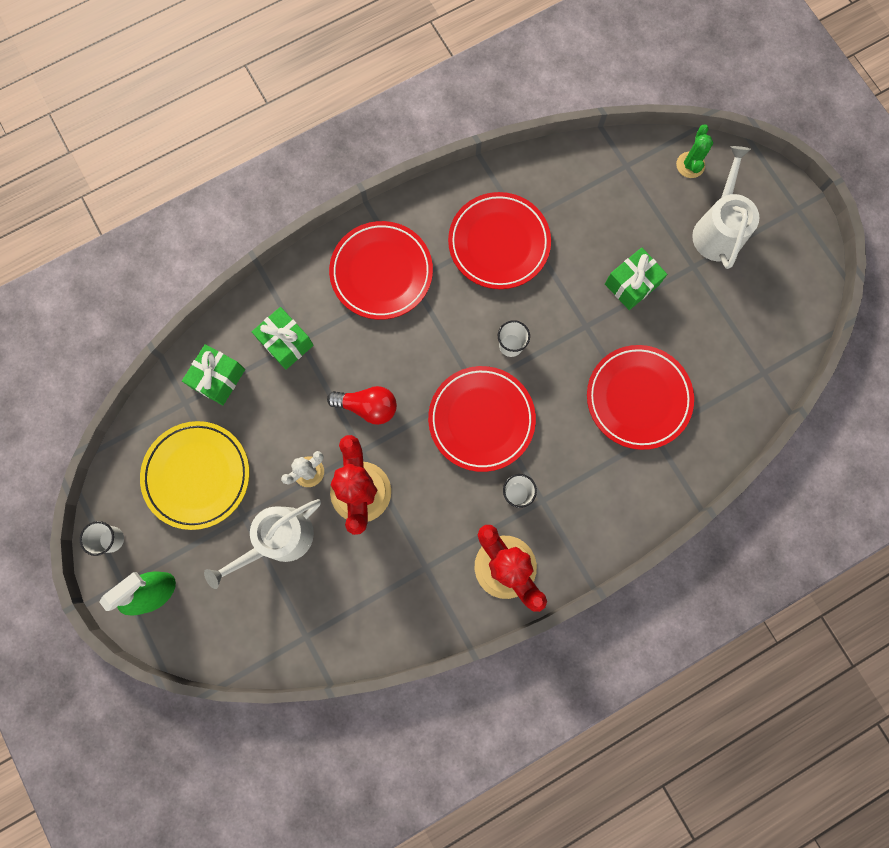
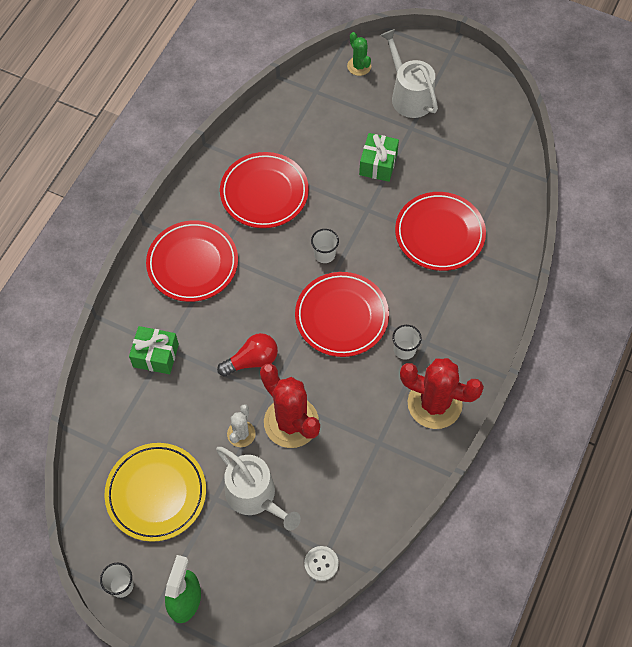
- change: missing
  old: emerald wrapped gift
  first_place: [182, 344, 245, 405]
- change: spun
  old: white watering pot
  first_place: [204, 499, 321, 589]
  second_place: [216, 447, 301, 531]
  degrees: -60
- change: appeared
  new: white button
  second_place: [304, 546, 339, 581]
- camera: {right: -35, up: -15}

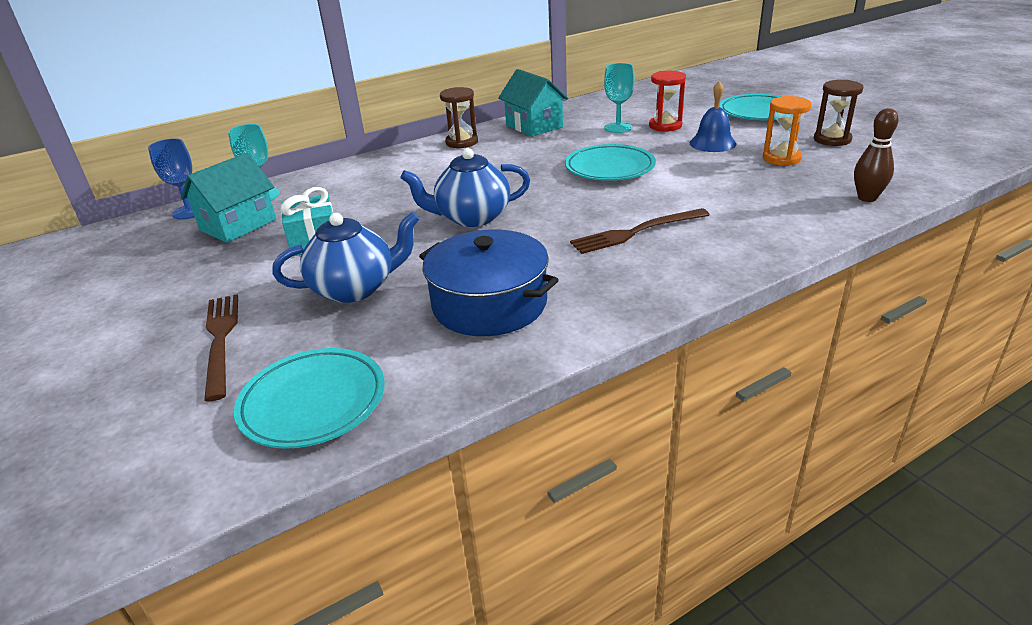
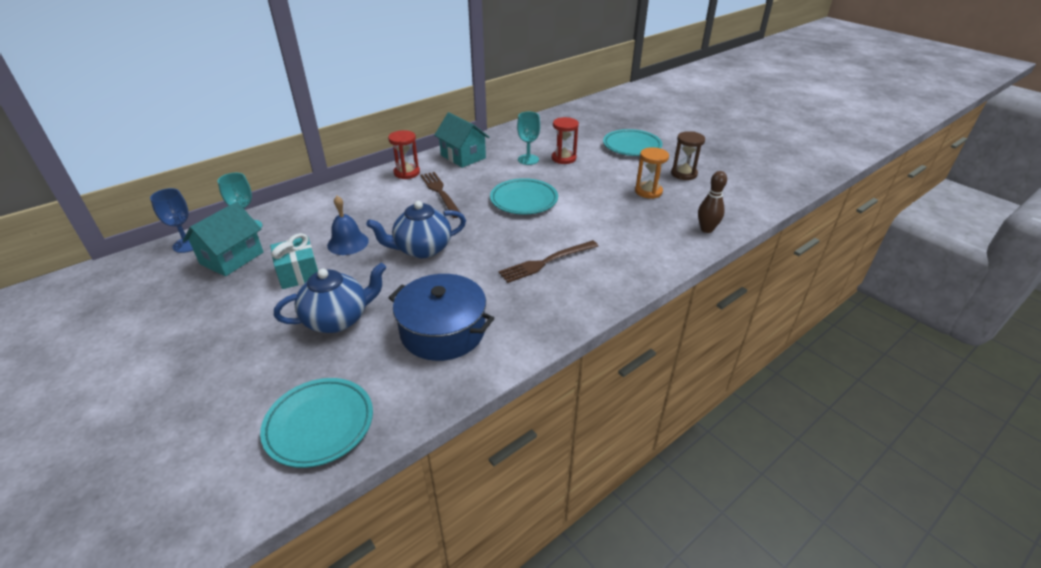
- change: relocated
  old: royal blue bell
  first_place: [690, 81, 736, 152]
  second_place: [327, 196, 369, 255]
- change: colour
  old: brown hourglass
  new: scarlet hourglass
  first_place: [440, 87, 478, 149]
  second_place: [388, 130, 420, 179]
- change: relocated
  old: brown table fork
  first_place: [204, 294, 238, 402]
  second_place: [420, 172, 461, 218]
- camera: {right: -10, up: 5}

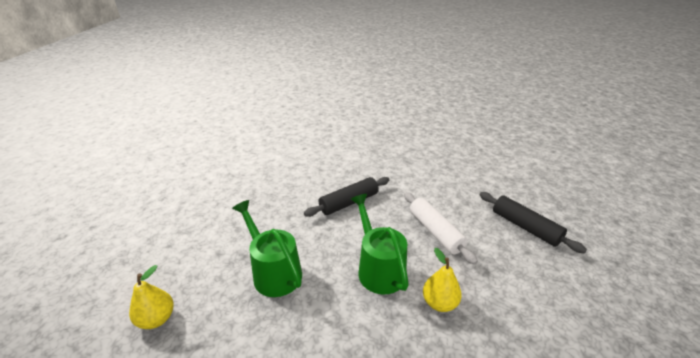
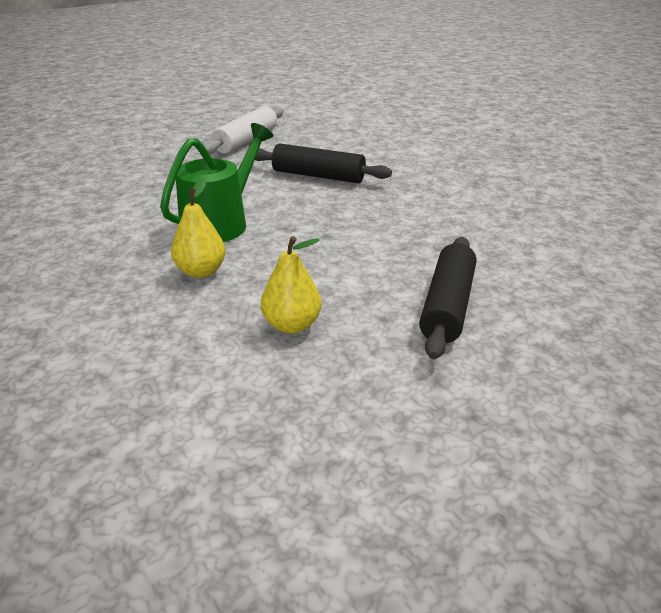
- change: relocated
  old: white pastry roller
  first_place: [404, 192, 478, 265]
  second_place: [204, 106, 283, 154]
- change: missing
  old: emerald watering pot
  first_place: [232, 200, 302, 297]
- change: relocated
  old: bright yellow toy pear
  first_place: [129, 265, 174, 329]
  second_place: [261, 236, 321, 334]
- camera: {right: 55, up: 0}

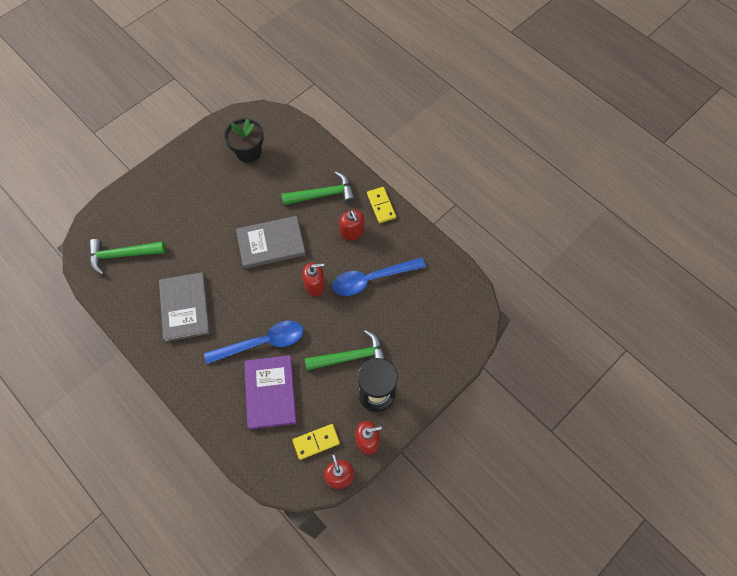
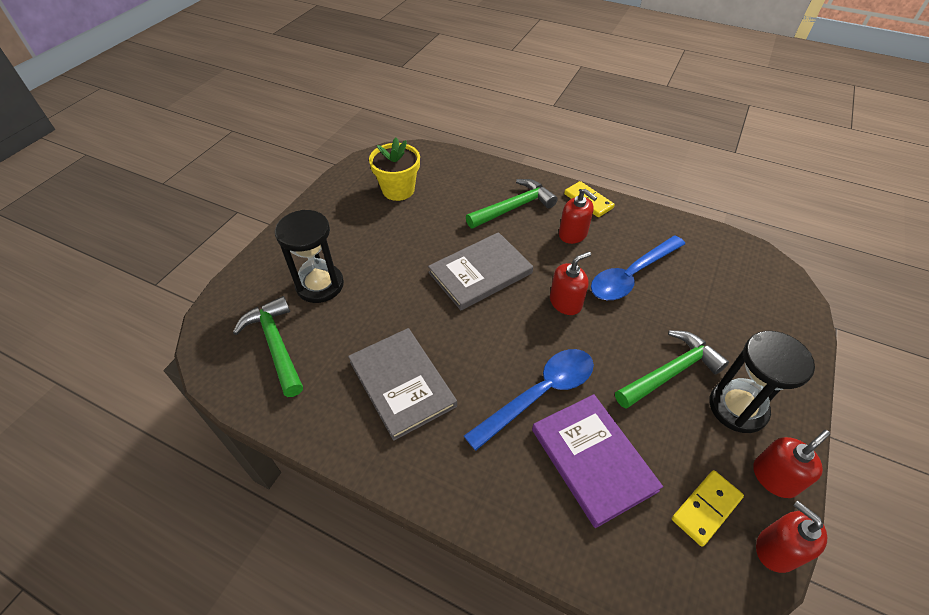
- change: colour
  old: ebony flower pot
  new: bright yellow flower pot
  first_place: [224, 118, 264, 163]
  second_place: [369, 137, 420, 201]
- change: spun
  old: emerald hammer
  first_place: [89, 239, 166, 275]
  second_place: [233, 296, 303, 397]
  degrees: 90
- change: appeared
  new: ebony hourglass
  second_place: [275, 210, 344, 303]
- camera: {right: -20, up: -15}

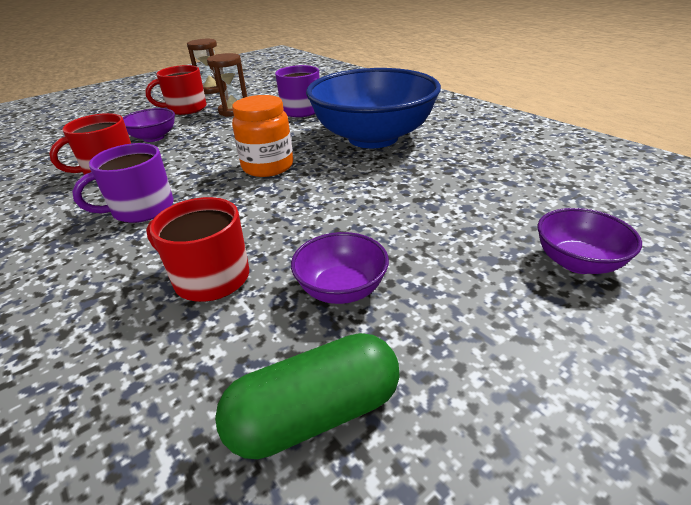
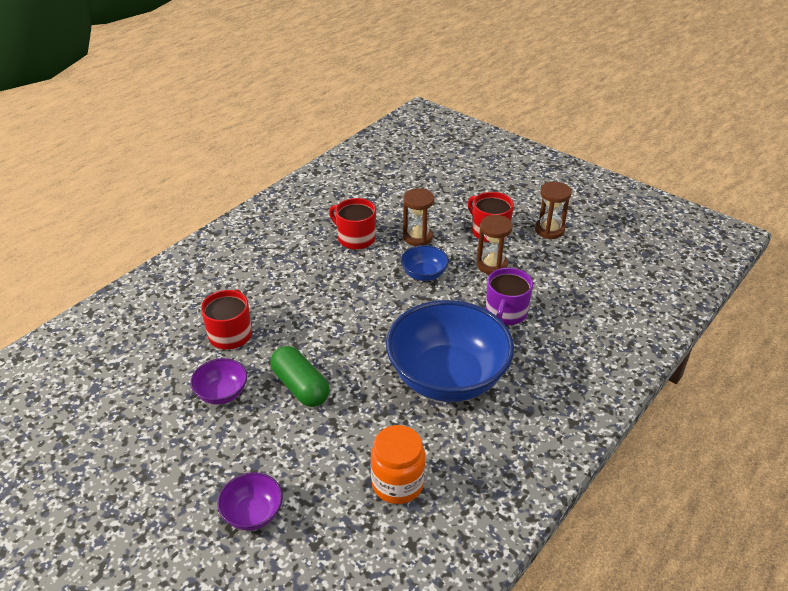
- change: relocated
  old: bright orange jar
  first_place: [232, 95, 293, 177]
  second_place: [371, 425, 425, 504]
- change: exchanged
  old: purple bowl
  new: brown hourglass
  first_place: [122, 108, 175, 142]
  second_place: [403, 188, 434, 246]
- change: missing
  old: purple coffee mug
  first_place: [72, 143, 174, 223]
- change: relocated
  old: emerald capsule
  first_place: [215, 333, 400, 459]
  second_place: [270, 346, 330, 407]
- change: appeared
  new: royal blue bowl
  second_place: [401, 245, 449, 281]
- camera: {right: 75, up: 5}

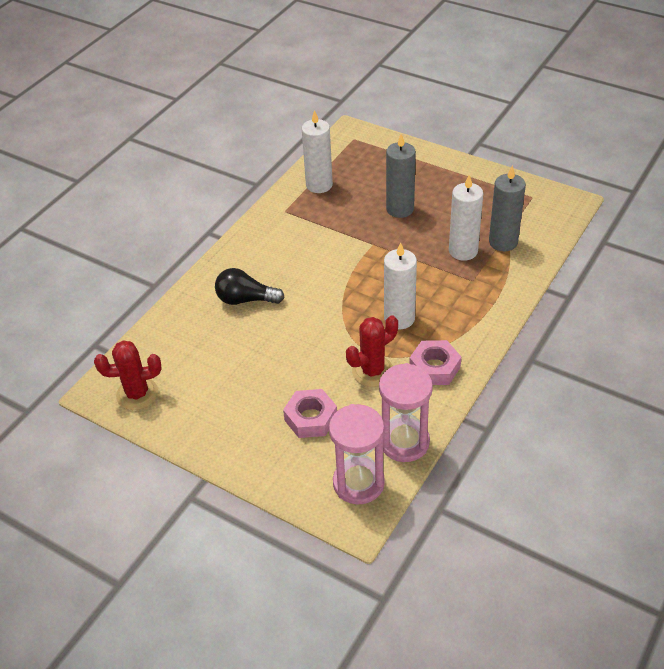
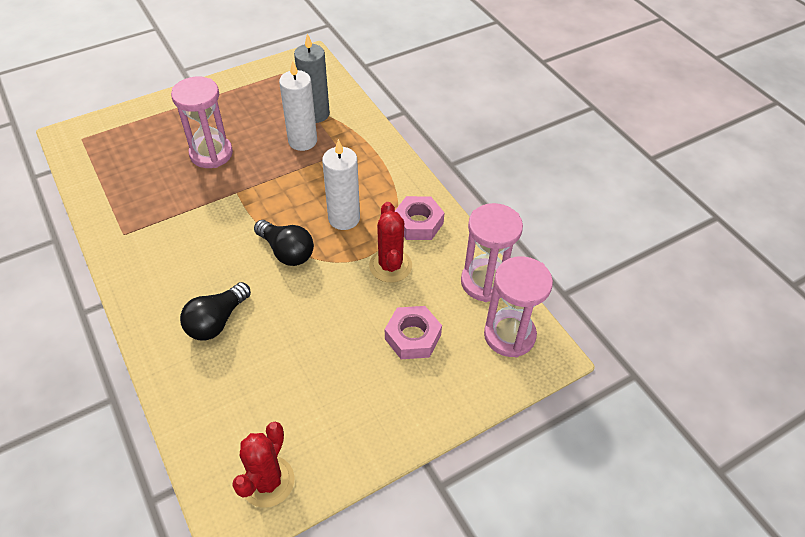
- change: missing
  old: white candle
  first_place: [302, 110, 333, 193]
- change: exchanged
  old: grey candle
  new: pink hourglass
  first_place: [386, 134, 416, 218]
  second_place: [171, 77, 233, 168]
- change: appeared
  new: ebony lightbulb
  second_place: [254, 220, 314, 266]
- camera: {right: -65, up: 5}

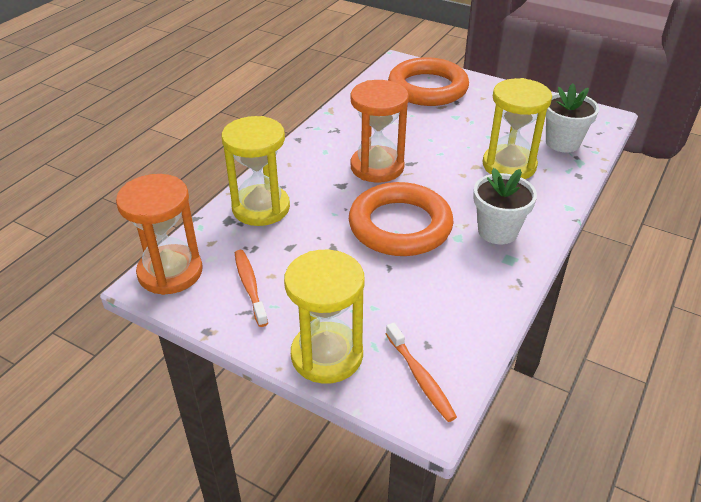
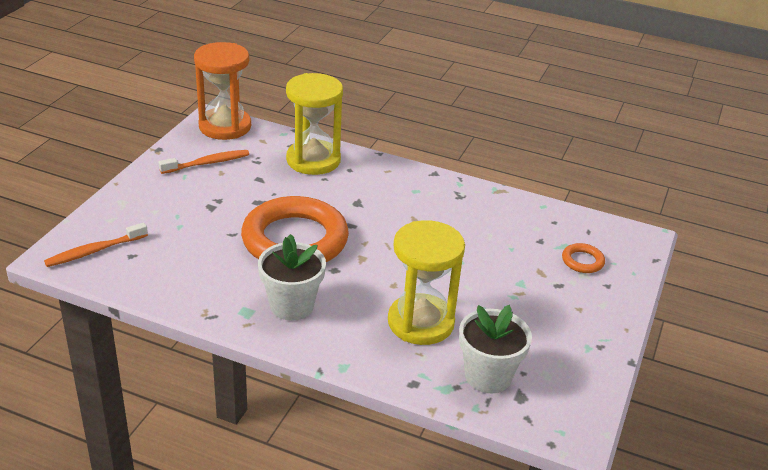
- change: size
  old: bright orange torus
  first_place: [388, 57, 469, 106]
  second_place: [562, 243, 605, 273]
  factor: 0.4
- change: missing
  old: bright orange hourglass
  first_place: [351, 80, 409, 183]
- change: missing
  old: bright yellow hourglass
  first_place: [284, 250, 365, 384]
- camera: {right: 80, up: -5}

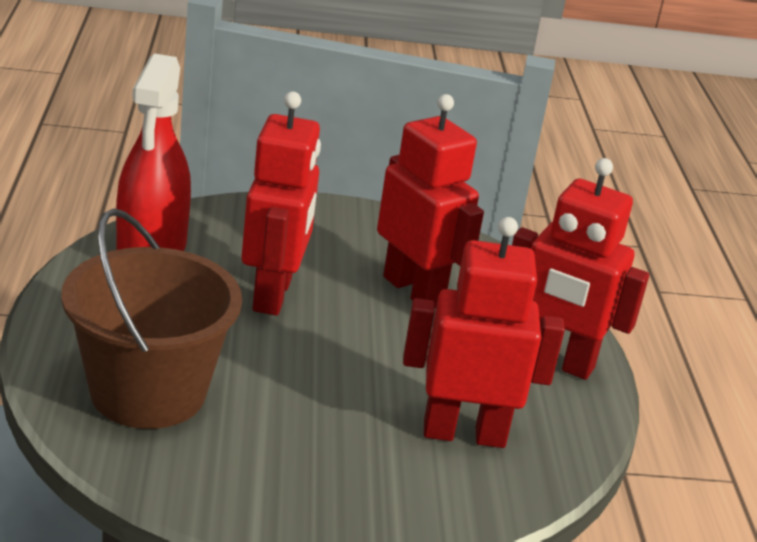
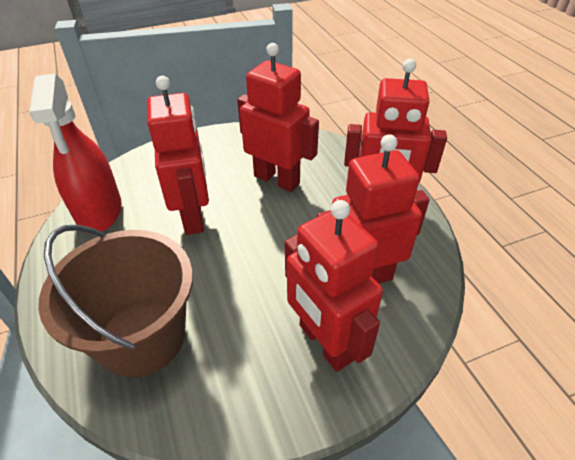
- change: appeared
  new: scarlet robot figure
  second_place: [285, 200, 383, 372]
- camera: {right: -15, up: 15}

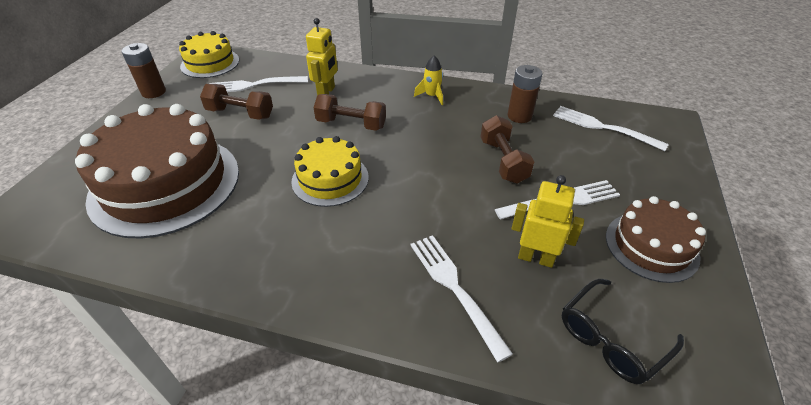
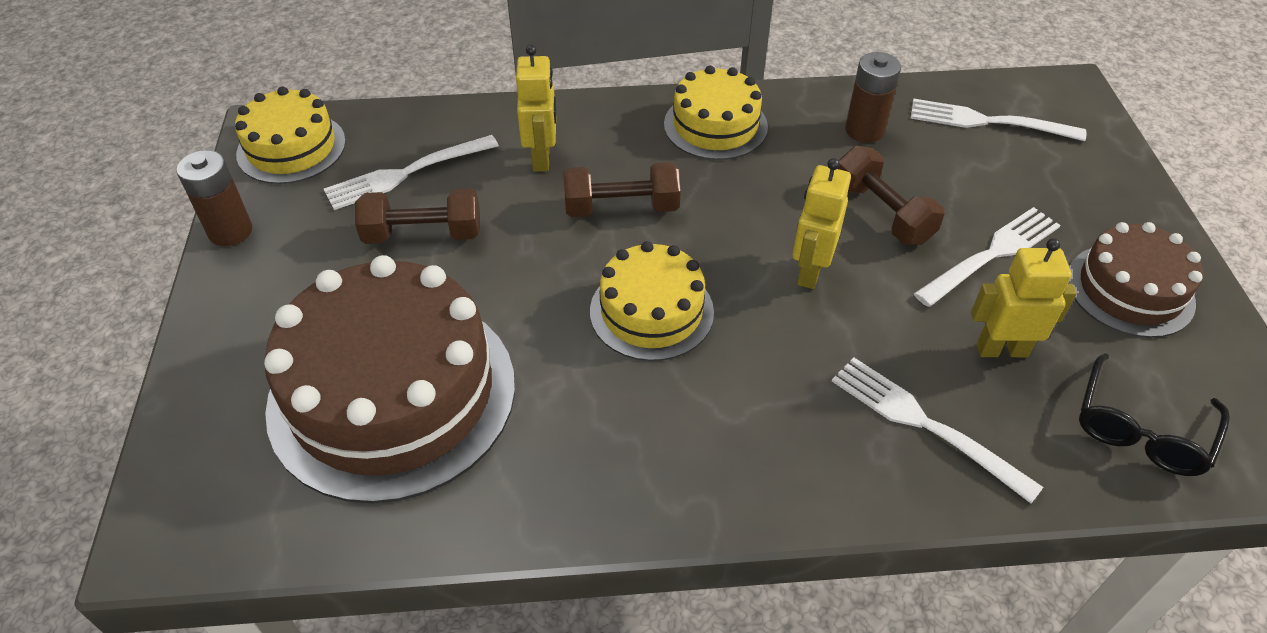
- change: exchanged
  old: bright yellow toy rocket
  new: bright yellow gateau
  first_place: [414, 56, 443, 105]
  second_place: [664, 66, 768, 160]
- change: appeared
  new: bright yellow robot figure
  second_place: [793, 158, 851, 289]
- camera: {right: -20, up: 5}

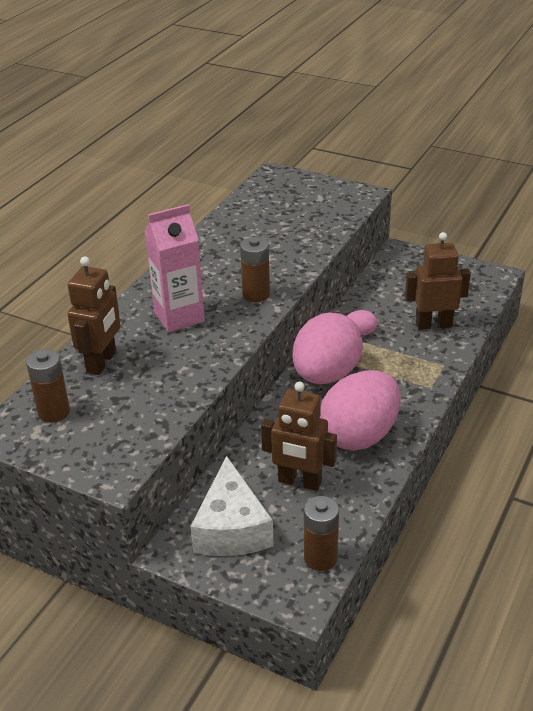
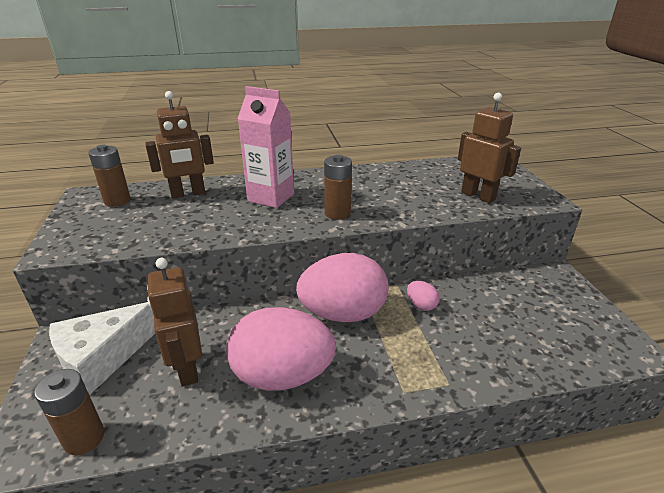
- change: relocated
  old: brown robot figure
  first_place: [405, 232, 471, 330]
  second_place: [458, 93, 521, 203]
- camera: {right: 50, up: -5}

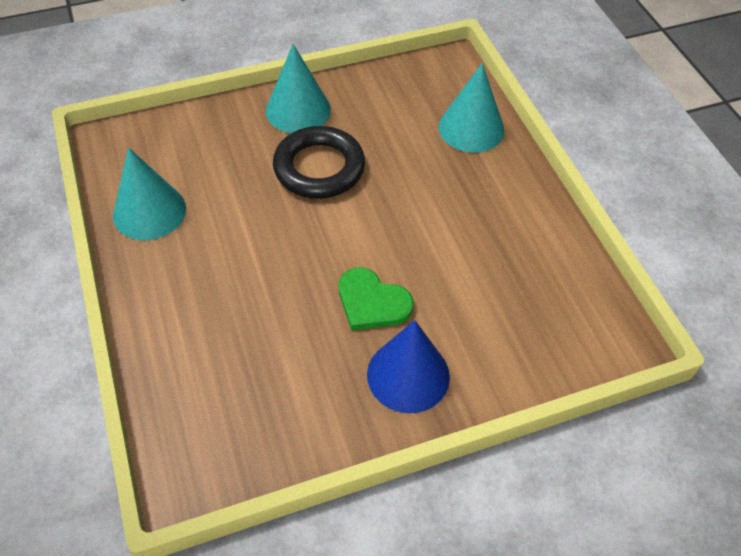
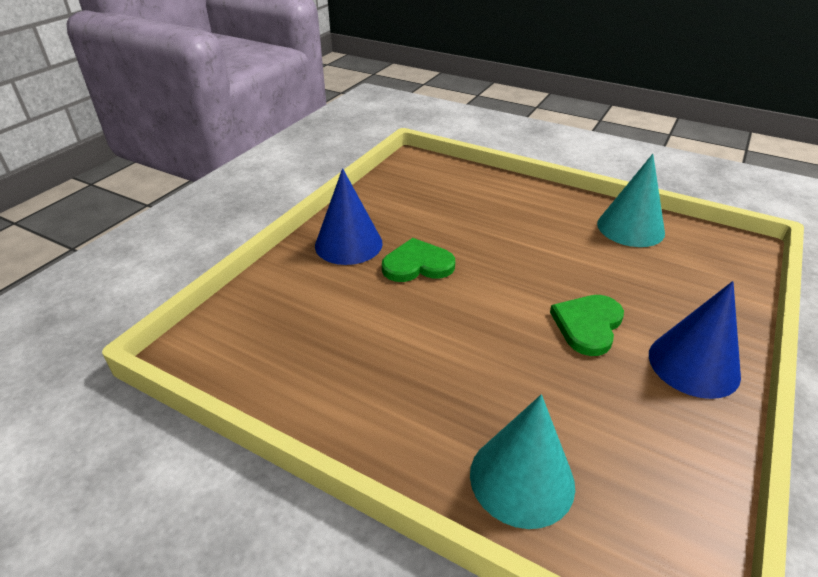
- change: colour
  old: teal solid cone
  new: royal blue solid cone
  first_place: [266, 44, 331, 133]
  second_place: [649, 281, 741, 399]
- change: exchanged
  old: ebony torus
  new: emerald heart shape
  first_place: [273, 126, 365, 199]
  second_place: [550, 295, 624, 356]
- camera: {right: 140, up: -15}

